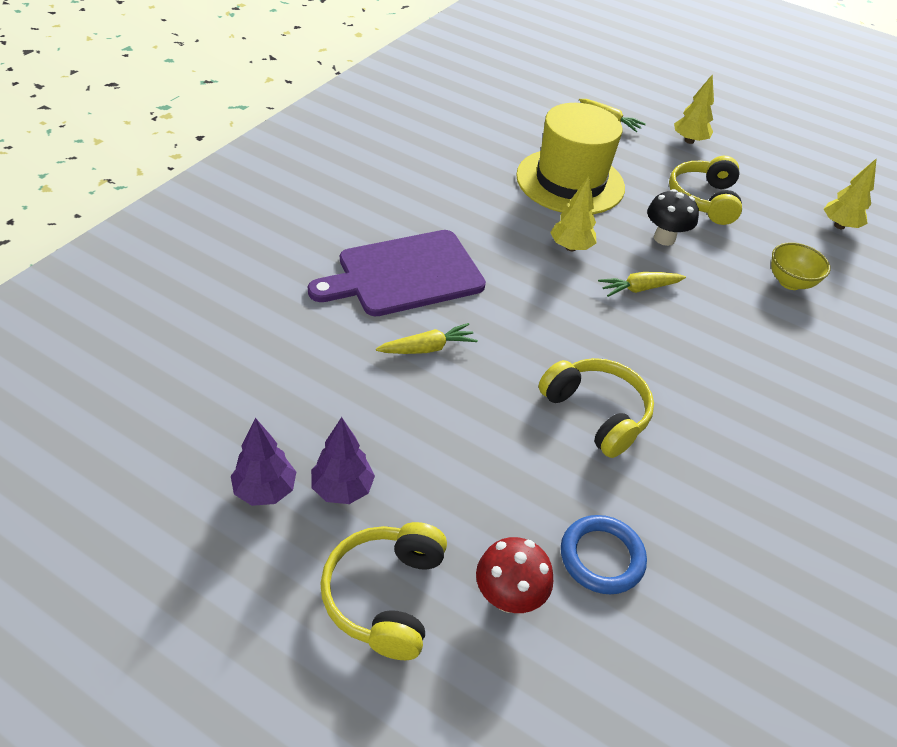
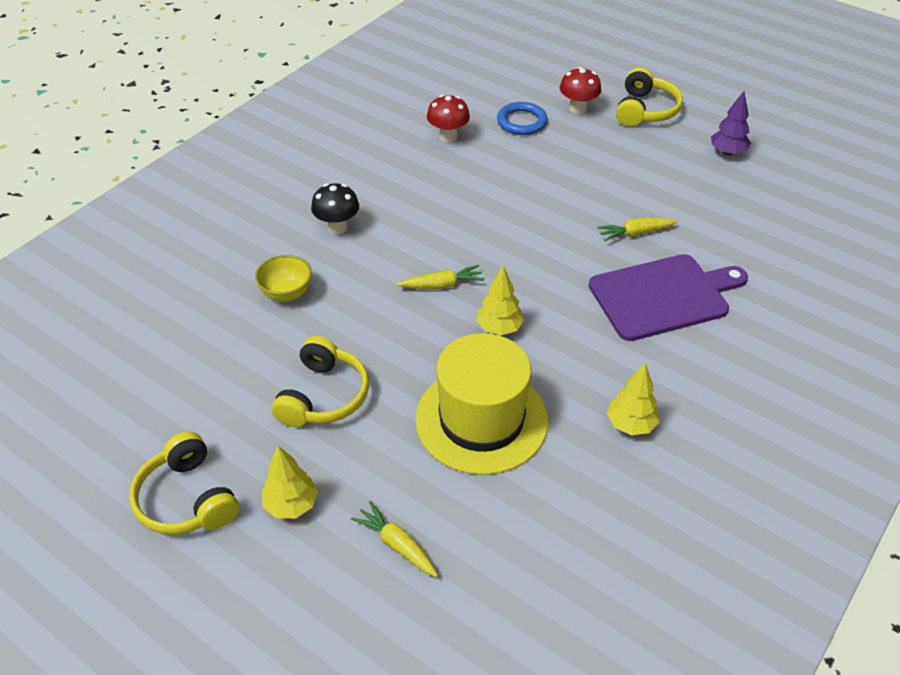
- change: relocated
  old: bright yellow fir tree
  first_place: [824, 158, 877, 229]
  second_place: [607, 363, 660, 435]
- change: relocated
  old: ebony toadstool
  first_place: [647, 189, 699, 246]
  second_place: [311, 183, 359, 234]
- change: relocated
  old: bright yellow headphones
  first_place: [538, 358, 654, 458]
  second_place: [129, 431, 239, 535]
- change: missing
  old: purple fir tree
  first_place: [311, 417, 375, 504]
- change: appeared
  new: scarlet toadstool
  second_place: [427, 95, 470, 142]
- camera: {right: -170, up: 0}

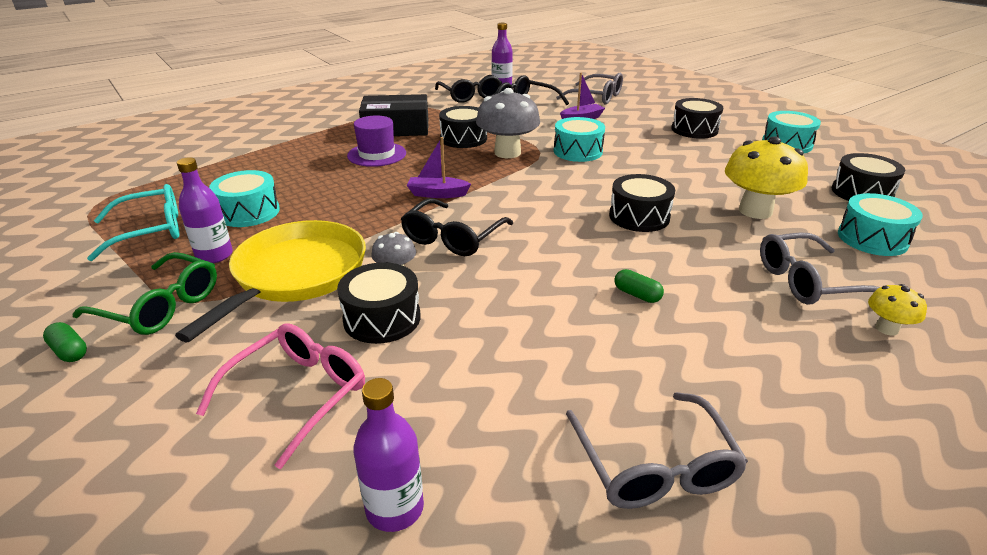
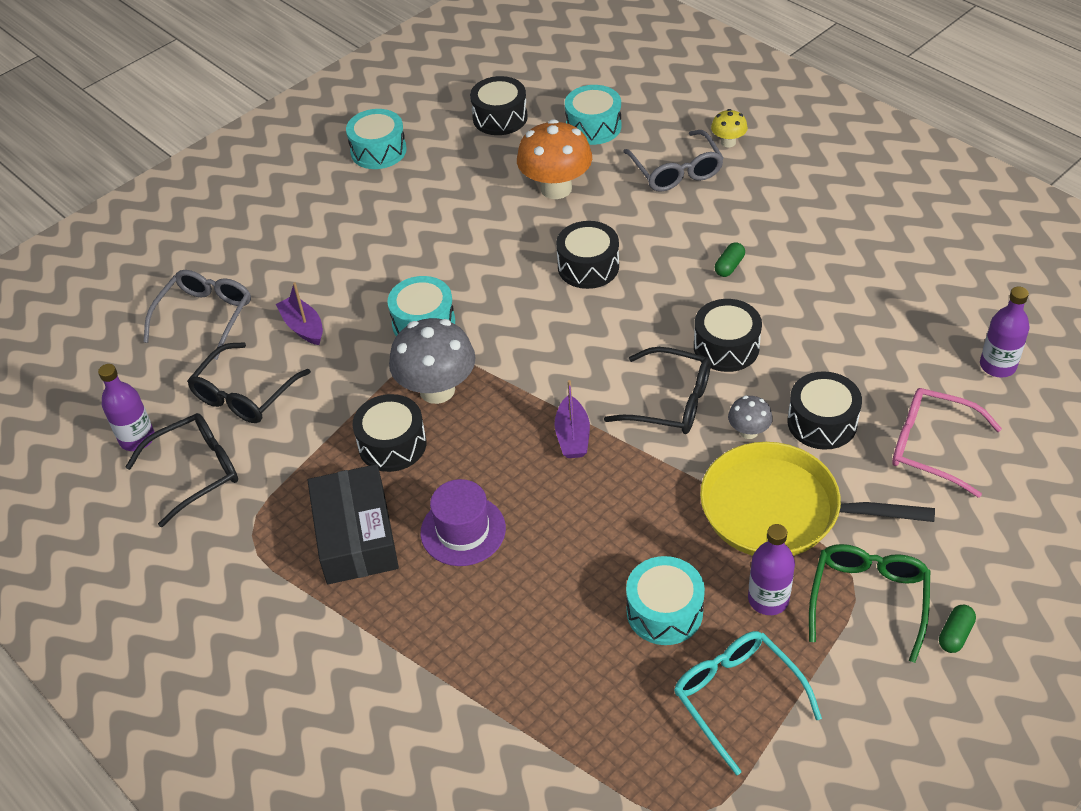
- change: relocated
  old: ebony toy drum
  first_place: [671, 98, 723, 139]
  second_place: [694, 299, 762, 372]
- change: colour
  old: bright yellow toadstool
  new: bright orange toadstool
  first_place: [725, 136, 808, 219]
  second_place: [517, 119, 592, 199]
- change: missing
  old: grey glasses
  first_place: [566, 392, 748, 509]
- camera: {right: -95, up: 15}

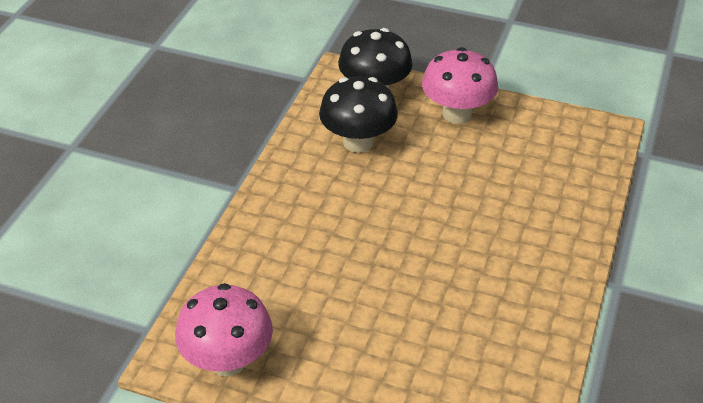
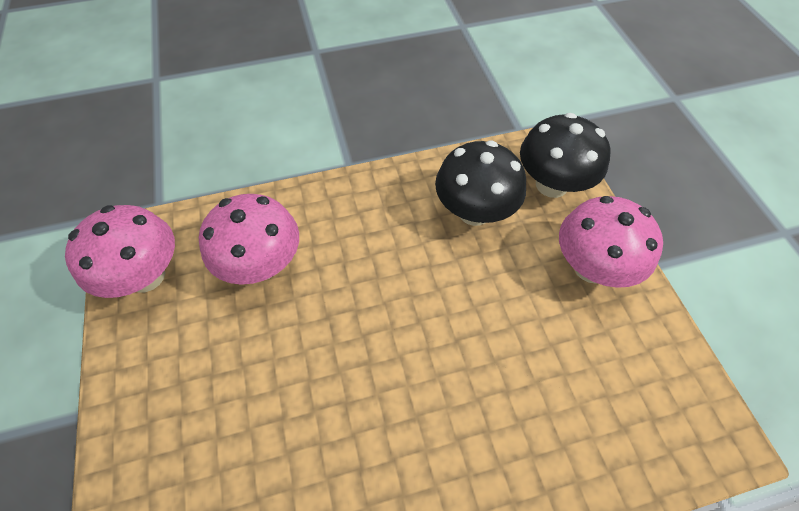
- change: appeared
  new: pink toadstool
  second_place: [199, 194, 299, 285]
- camera: {right: 55, up: 15}

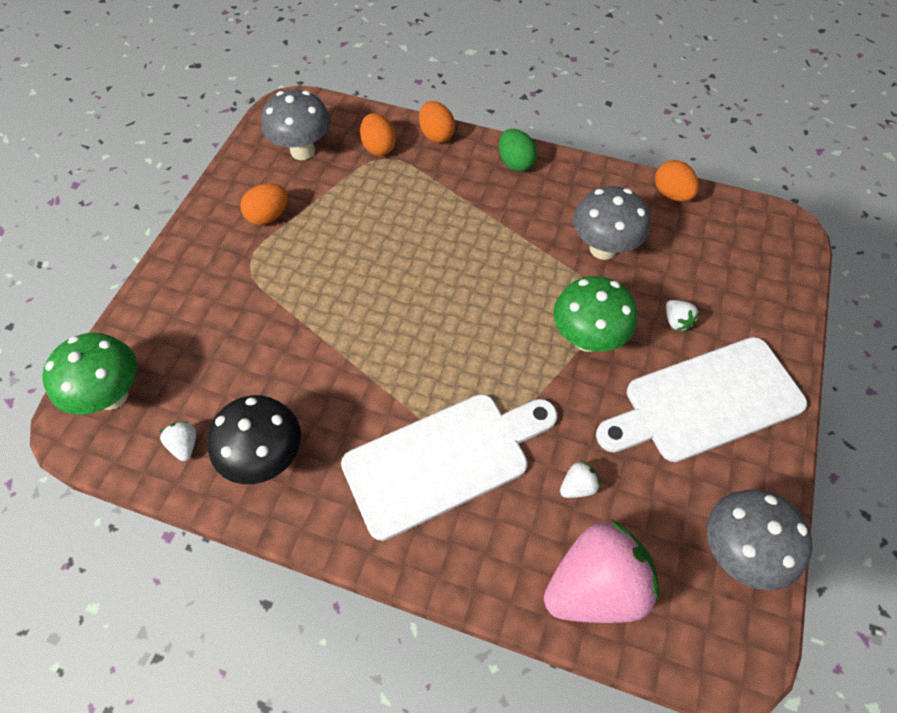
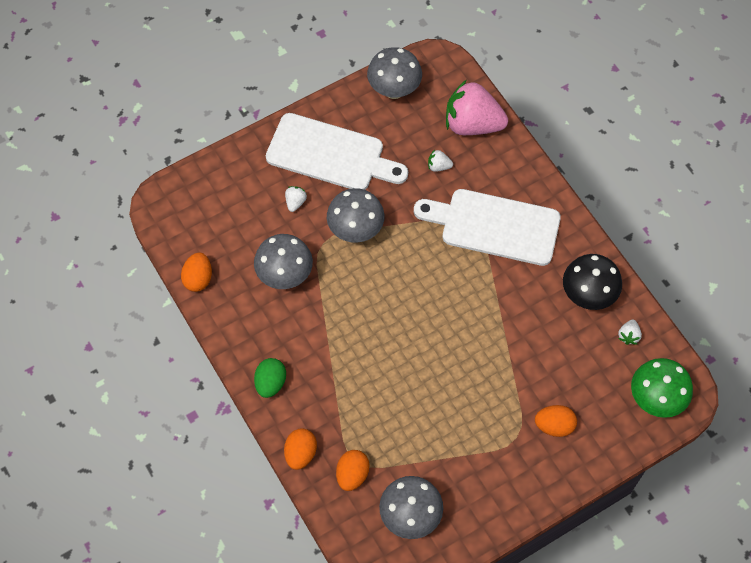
- change: relocated
  old: bright orange egg
  first_place: [240, 183, 288, 225]
  second_place: [535, 405, 577, 437]
- change: colour
  old: emerald toadstool
  new: grey toadstool
  first_place: [553, 276, 637, 352]
  second_place: [327, 188, 385, 243]
- camera: {right: -140, up: 5}

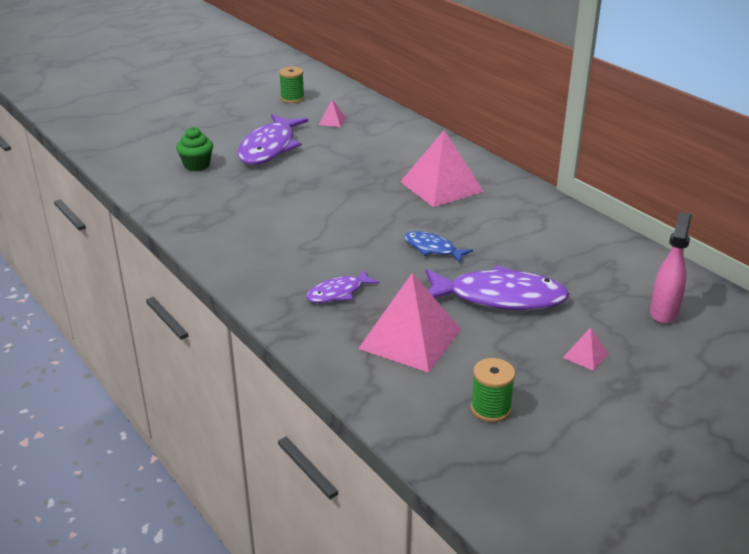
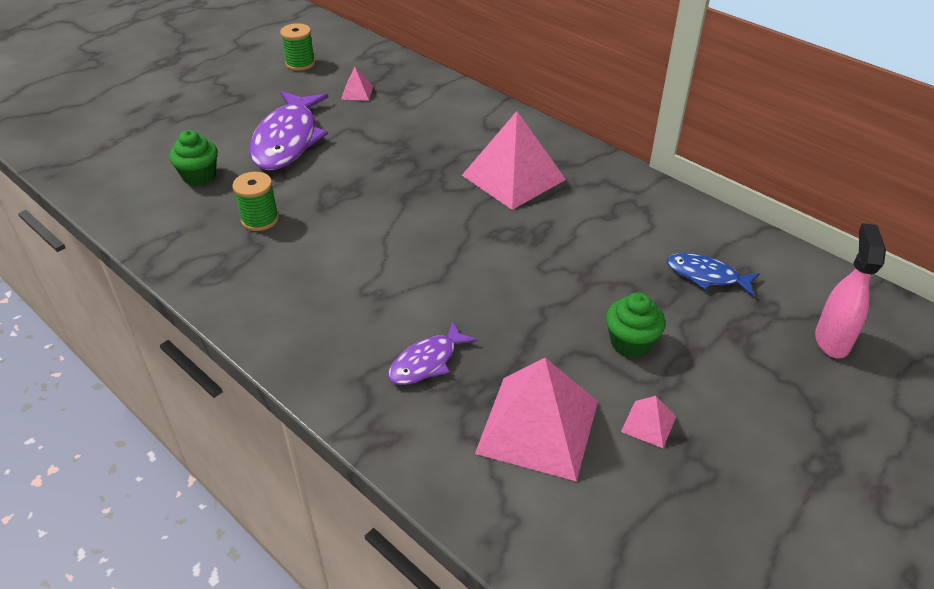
- change: relocated
  old: royal blue fish
  first_place: [404, 231, 473, 263]
  second_place: [667, 253, 760, 296]
- change: exchanged
  old: purple fish
  new: emerald cupcake
  first_place: [425, 265, 569, 310]
  second_place: [606, 292, 666, 358]
- change: relocated
  old: pink solid pyramid
  first_place: [563, 327, 609, 371]
  second_place: [621, 396, 676, 448]
- change: relocated
  old: emerald reel of thread
  first_place: [471, 358, 515, 422]
  second_place: [233, 172, 279, 231]
- camera: {right: -10, up: 10}

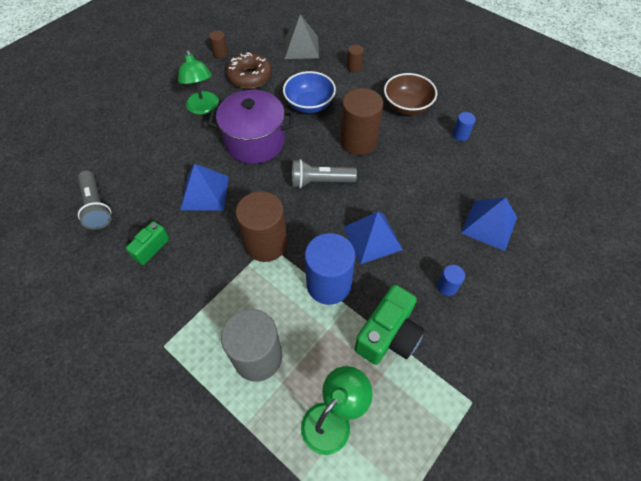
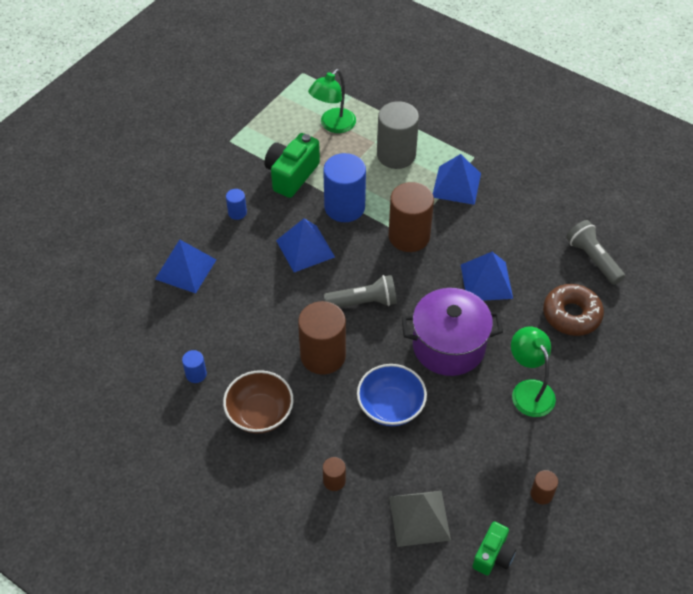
- change: relocated
  old: brown donut
  first_place: [226, 53, 272, 89]
  second_place: [543, 284, 604, 336]
- change: relocated
  old: emerald compact camera
  first_place: [126, 221, 169, 265]
  second_place: [472, 521, 516, 575]
- change: appeared
  new: royal blue solid pyramid
  second_place: [433, 154, 481, 205]
- camera: {right: 175, up: -5}

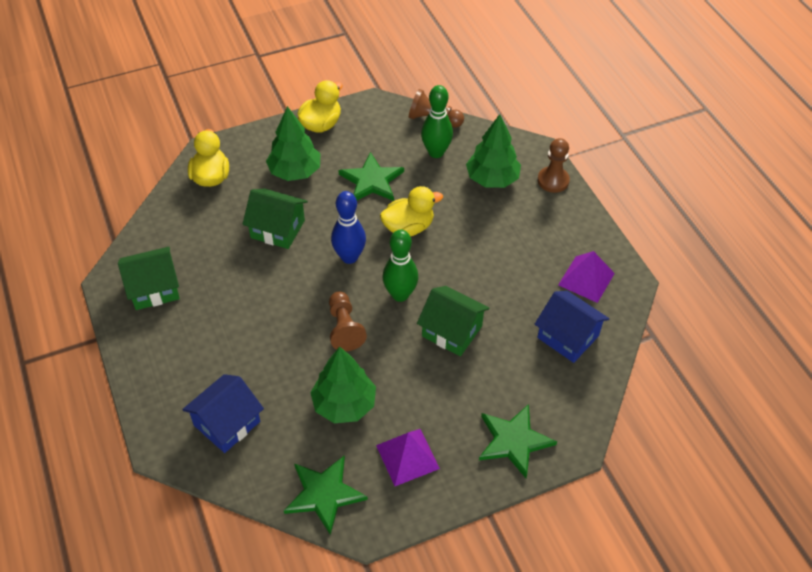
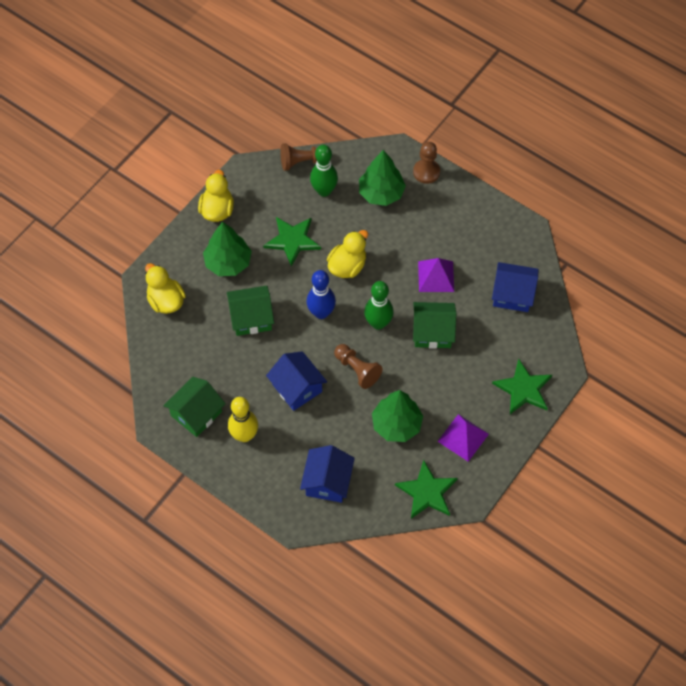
- change: relocated
  old: purple solid pyramid
  first_place: [558, 251, 615, 303]
  second_place: [418, 258, 454, 292]
- change: appeared
  new: royal blue toy house
  second_place: [266, 351, 327, 411]
- change: appeared
  new: bright yellow tenpin
  second_place: [228, 397, 258, 442]
- camera: {right: -30, up: 10}

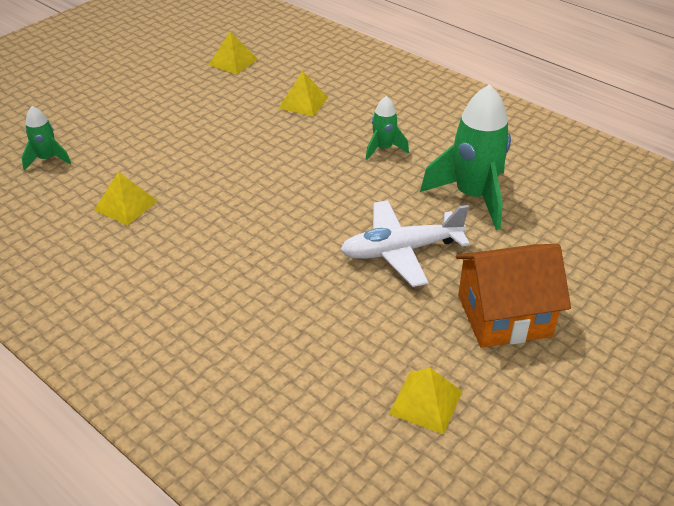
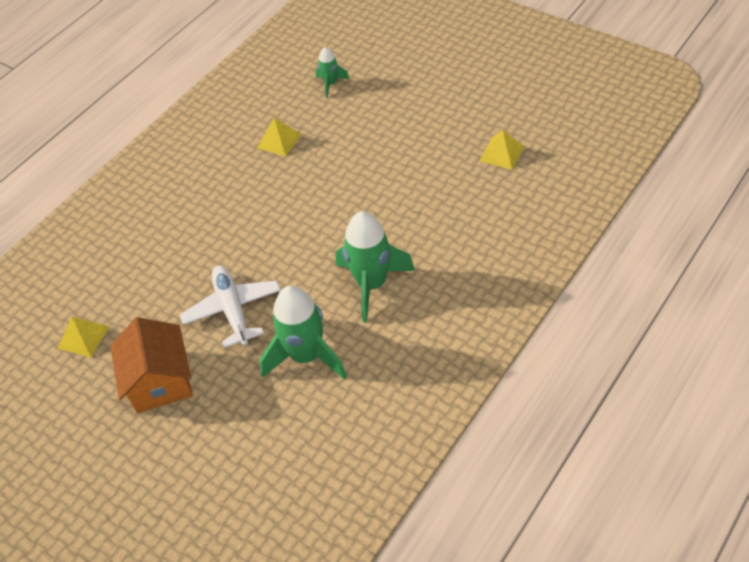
- change: missing
  old: bright yellow solid pyramid
  first_place: [278, 71, 328, 117]
- change: size
  old: emerald toy rocket
  first_place: [366, 96, 409, 160]
  second_place: [335, 211, 415, 323]
  factor: 1.95
- camera: {right: 90, up: 10}

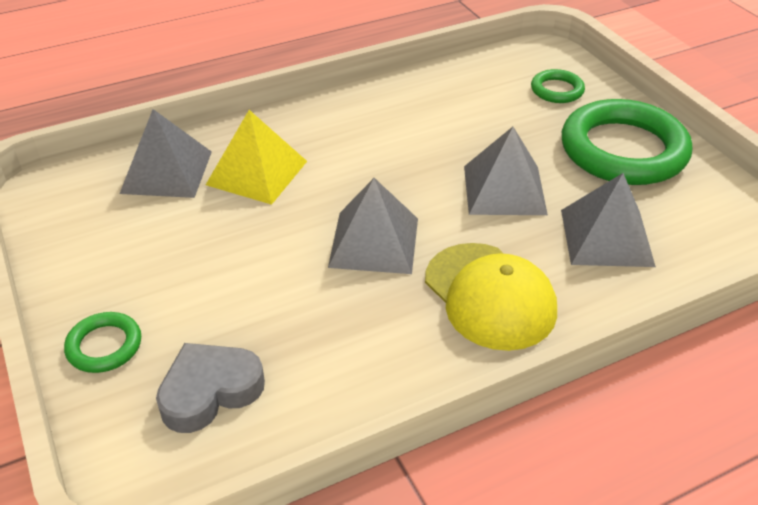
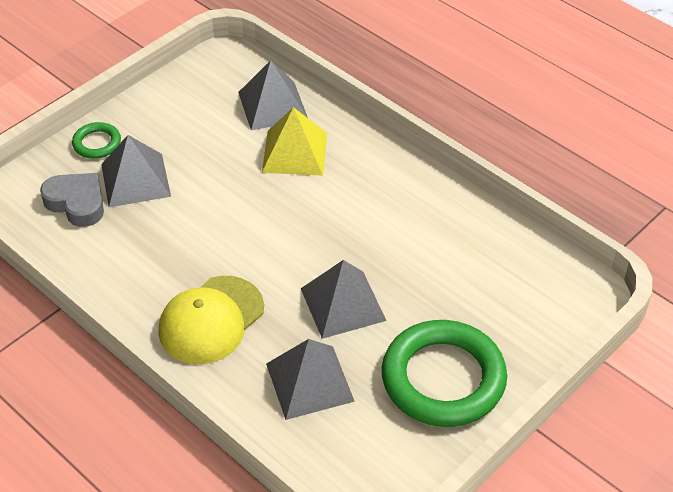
- change: missing
  old: emerald torus
  first_place: [531, 69, 585, 103]
- change: relocated
  old: grey solid pyramid
  first_place: [328, 178, 418, 274]
  second_place: [101, 135, 171, 207]
- camera: {right: 70, up: 5}

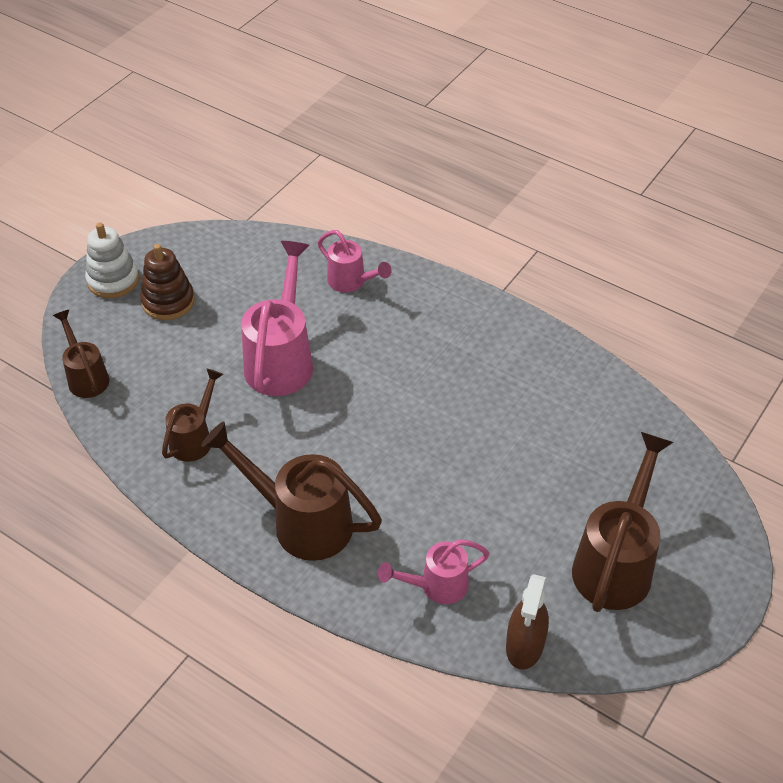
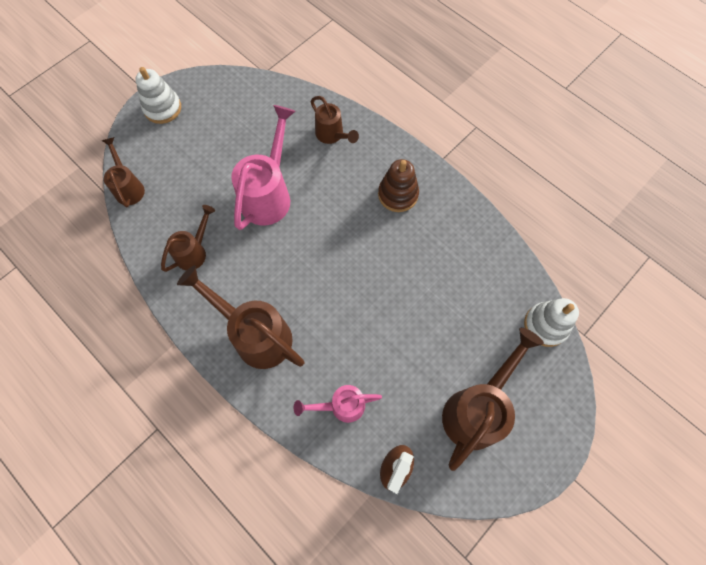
- change: colour
  old: pink watering pot
  new: brown watering pot
  first_place: [318, 230, 392, 292]
  second_place: [311, 96, 359, 144]
- change: relocated
  old: brown ring stacker
  first_place: [140, 244, 195, 320]
  second_place: [378, 159, 419, 212]
- change: appeared
  new: white ring stacker
  second_place: [524, 298, 579, 347]
- camera: {right: 10, up: 20}

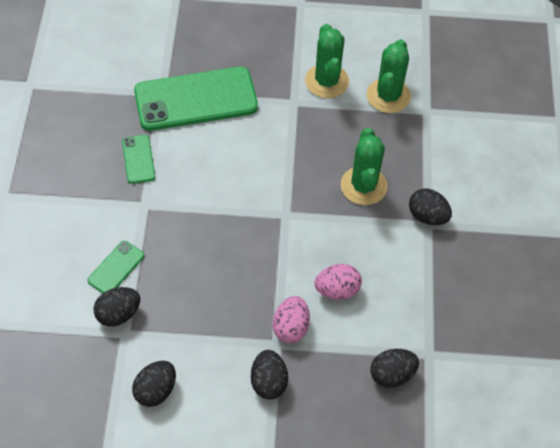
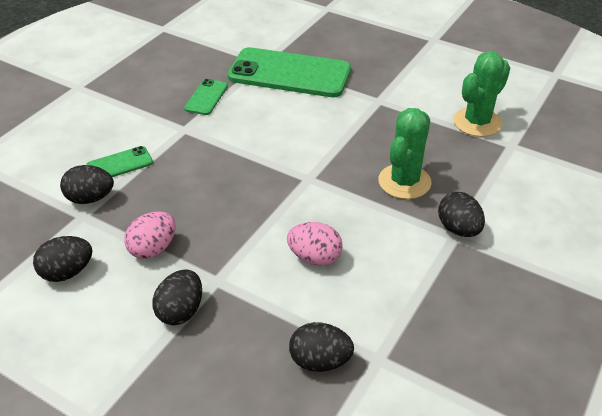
- change: missing
  old: emerald saguaro cactus
  first_place: [305, 24, 349, 98]
- change: relocated
  old: pink egg
  first_place: [273, 296, 310, 343]
  second_place: [124, 211, 176, 259]
- camera: {right: 30, up: -15}

